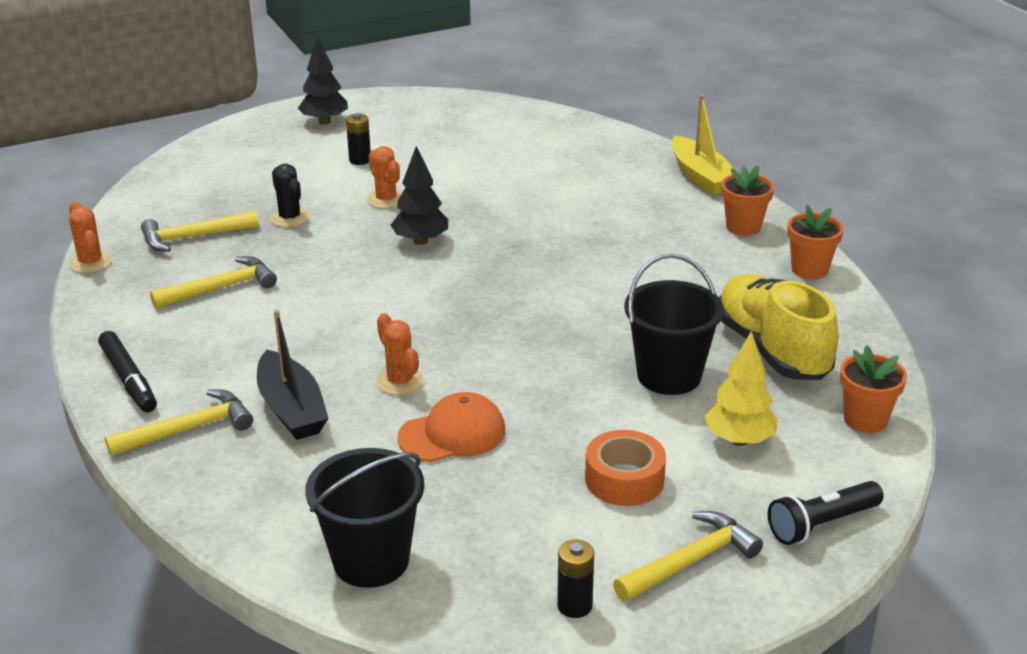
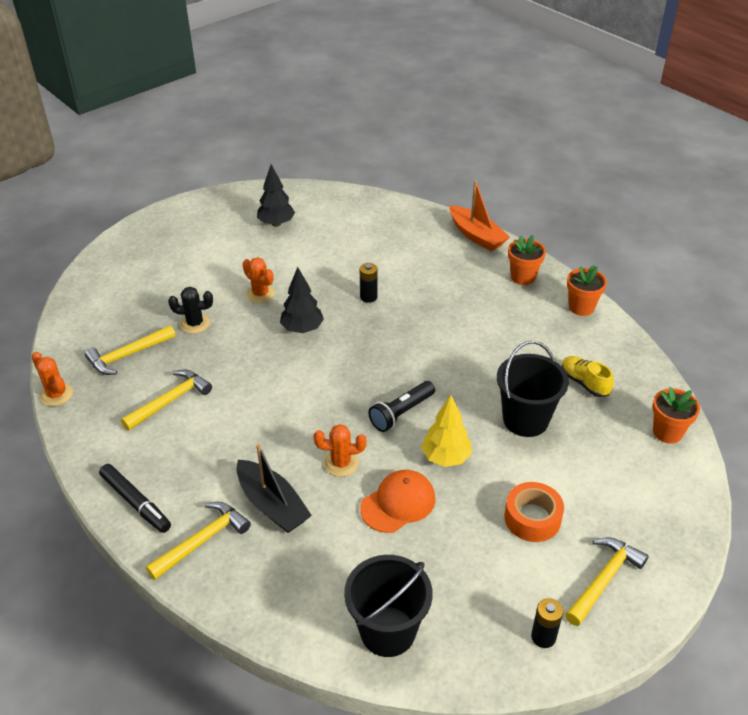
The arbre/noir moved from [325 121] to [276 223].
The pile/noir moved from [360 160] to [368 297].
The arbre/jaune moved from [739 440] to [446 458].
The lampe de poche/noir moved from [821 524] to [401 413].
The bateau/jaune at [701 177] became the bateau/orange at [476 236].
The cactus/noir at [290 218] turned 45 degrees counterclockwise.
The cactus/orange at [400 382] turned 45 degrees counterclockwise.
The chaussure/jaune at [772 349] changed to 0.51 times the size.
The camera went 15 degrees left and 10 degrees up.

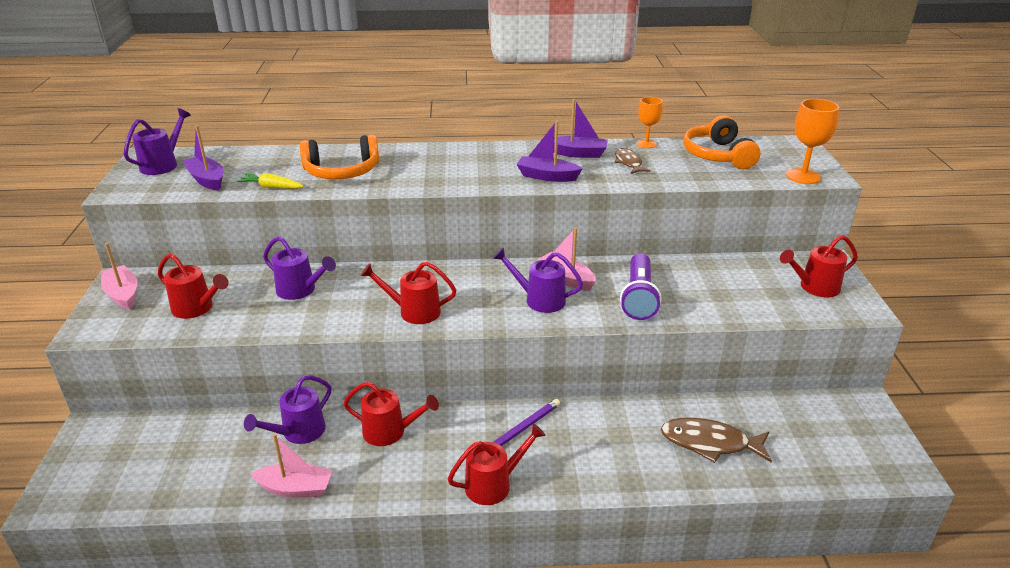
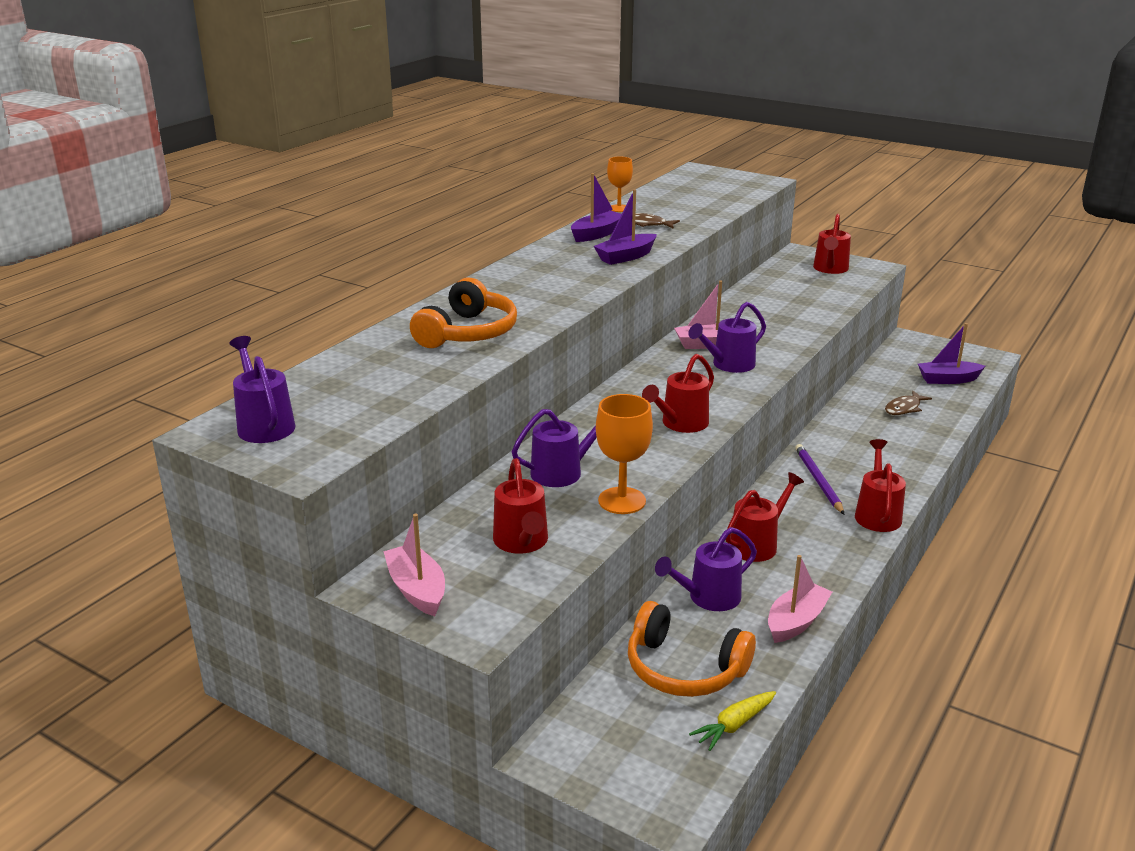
The lampe de poche/violet at [639 297] disappeared.
The bateau/violet moved from [207 180] to [948 379].
The carotte/jaune moved from [271 187] to [734 725].
The casque audio/orange moved from [717 155] to [684 669].
The verre à pied/orange moved from [803 176] to [622 501].
The bateau/rose at [123 294] turned 60 degrees clockwise.
The arrosoir/rouge at [197 308] turned 105 degrees clockwise.
The arrosoir/violet at [298 433] turned 75 degrees clockwise.
The poisson/marron at [710 443] changed to 0.61 times the size.
The camera went 55 degrees left and 5 degrees down.

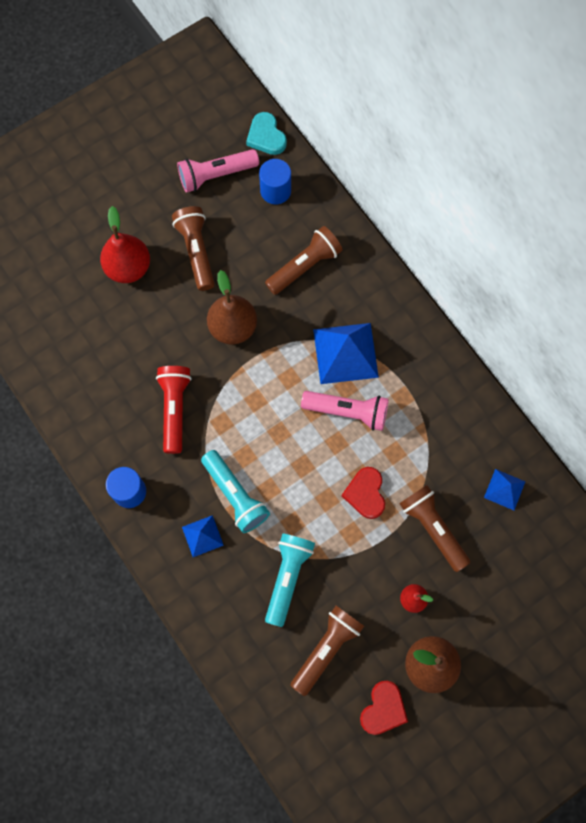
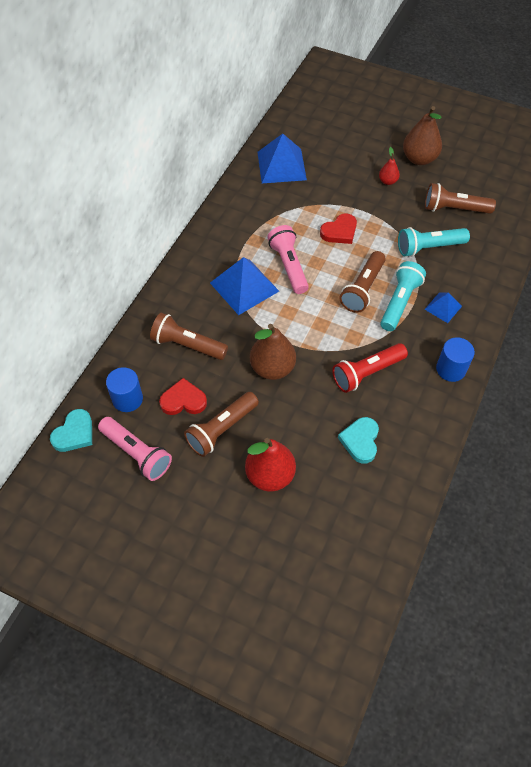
The cœur/turquoise at [360 441] appeared.
The cœur/rouge moved from [383 709] to [183 400].
The lampe de poche/marron moved from [433 528] to [363 289].
The pyramide/bleu at [504 489] changed to 1.87 times the size.
The camera went 120 degrees left and 15 degrees down.

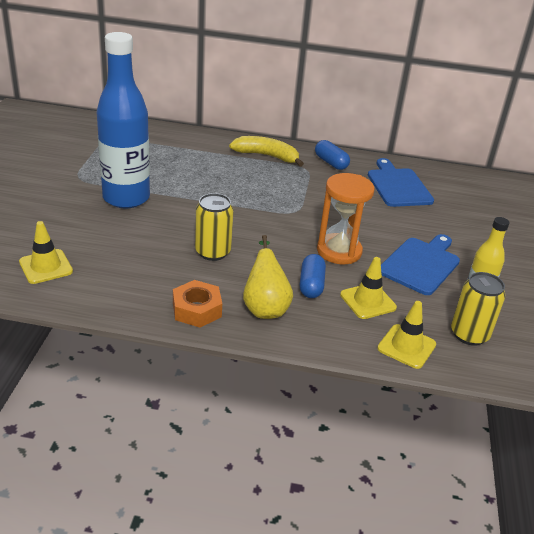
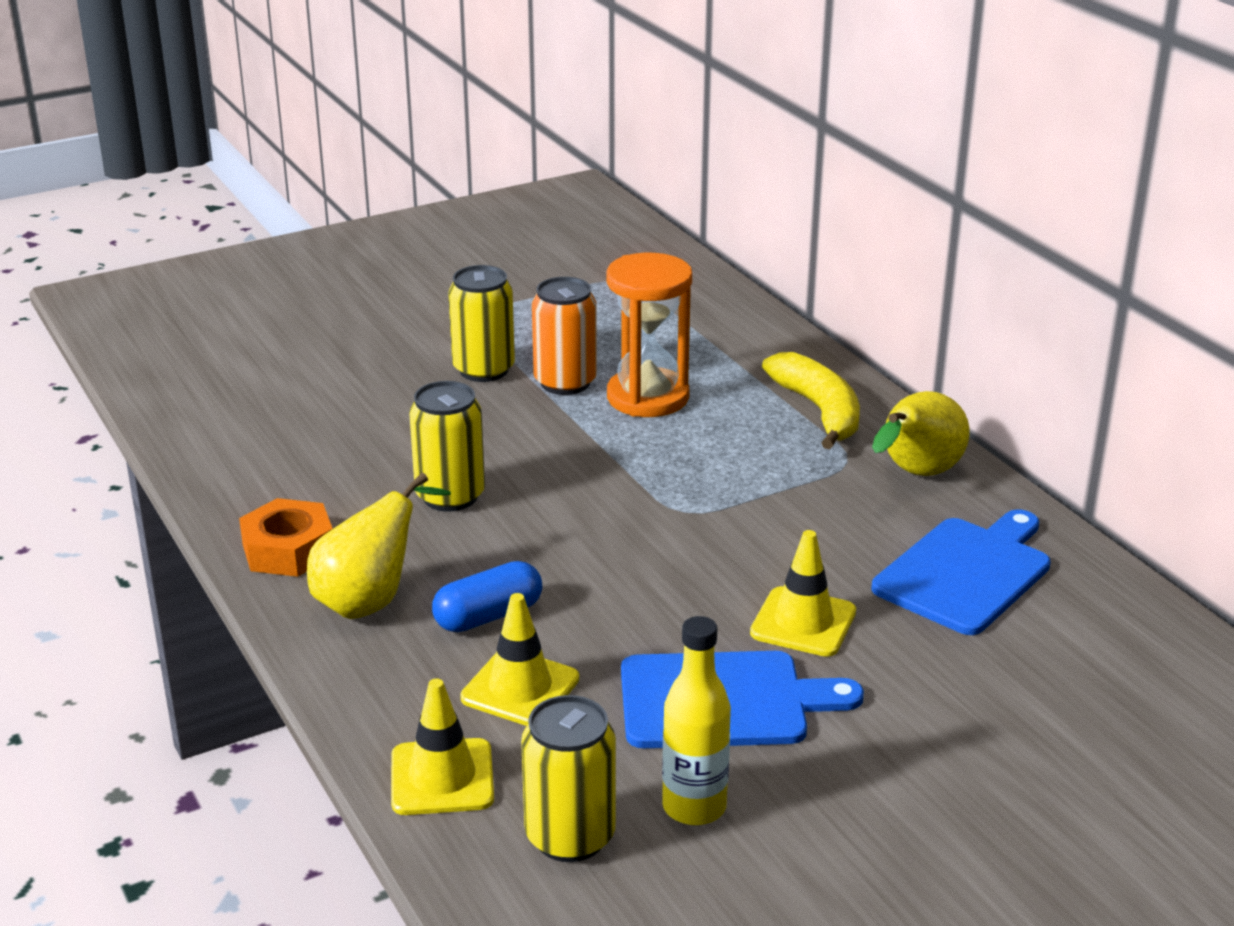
The canette/orange at [565 382] appeared.
The cône de chantier/jaune moved from [46 267] to [803 622].
The sablier/orange moved from [339 251] to [648 397].
The bouteille/bleu at [126 198] was replaced by the canette/jaune at [484 370].
The gélule/bleu at [331 163] was replaced by the poire/jaune at [916 474].
The camera went 55 degrees right and 5 degrees down.

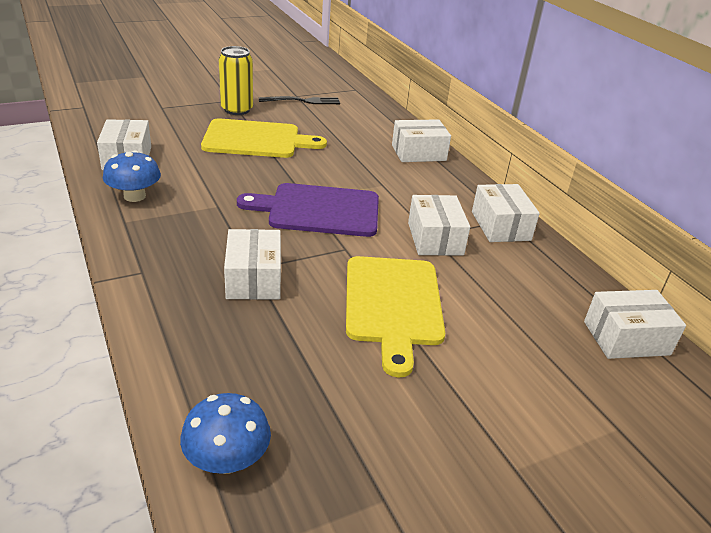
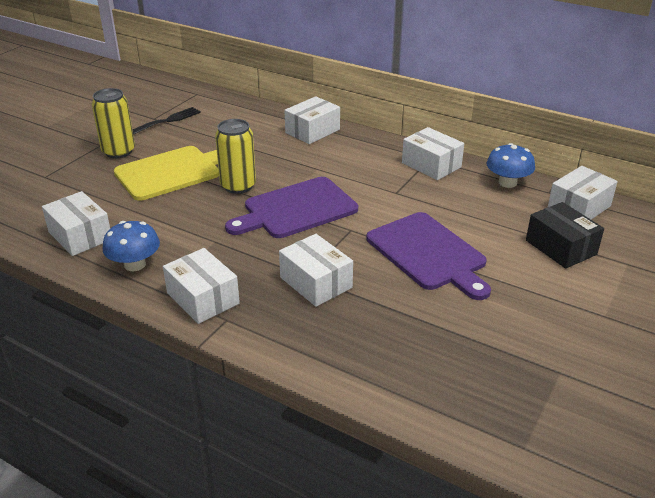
The canette/jaune at [238 186] appeared.
The boîte/noir at [561 247] appeared.
The champignon/bleu moved from [227 459] to [507 183].
The boîte/blanc moved from [435 238] to [203 298].
The planche à découper/jaune at [393 304] became the planche à découper/violet at [428 253].
The camera went 30 degrees left and 0 degrees up.

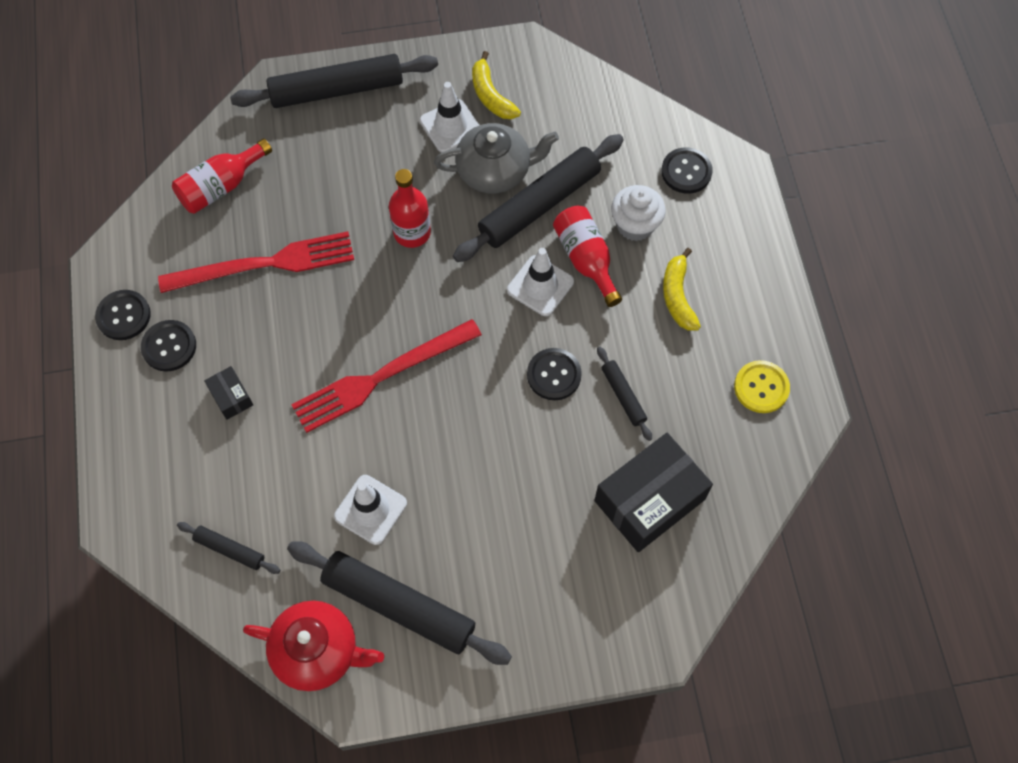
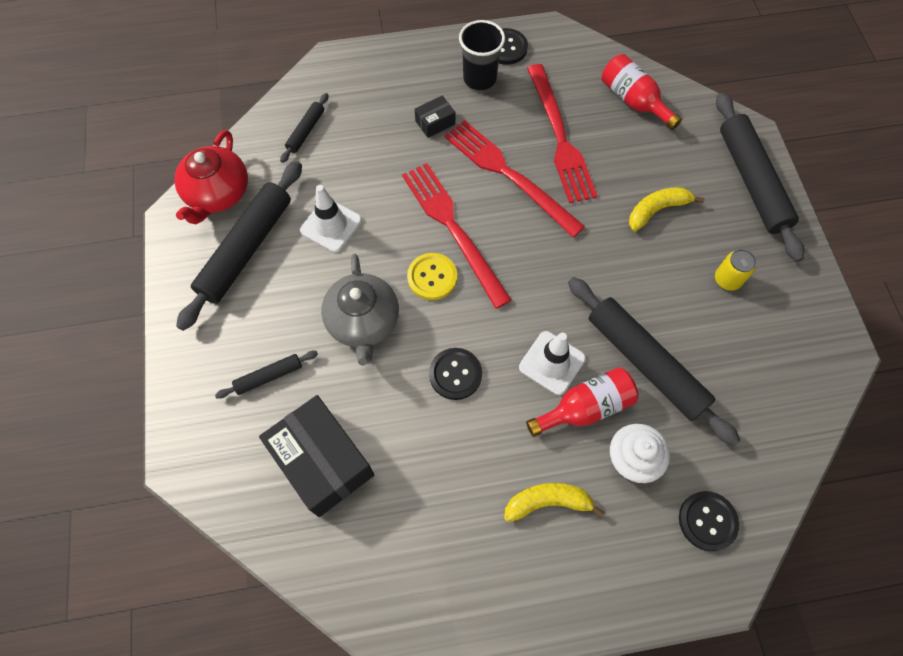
The bouteille/rouge at [412 232] disappeared.
The fourchette/rouge at [508 175] appeared.
The théière/gris moved from [495 171] to [363 322].
The banane/jaune moved from [491 95] to [657 210].
The rouleau à pâtisserie/noir moved from [623 396] to [269 376].
The bouton/jaune moved from [761 387] to [432 277].
The bouton/noir at [169 346] was replaced by the gobelet/noir at [479 79].
The cône de chantier/blanc at [450 126] was replaced by the canette/jaune at [727 279].
The camera went 90 degrees right and 0 degrees up.

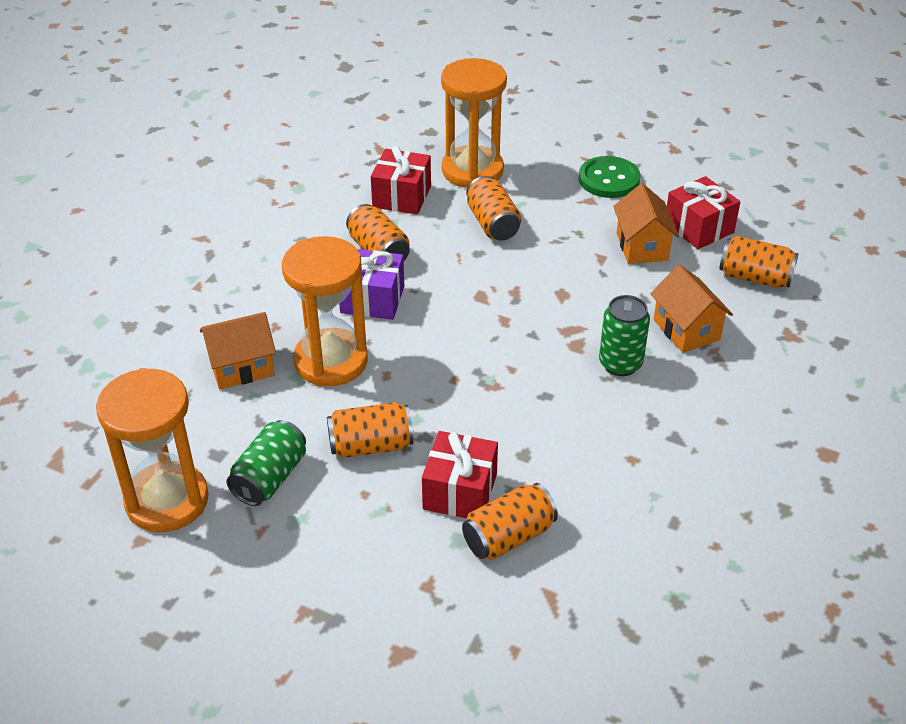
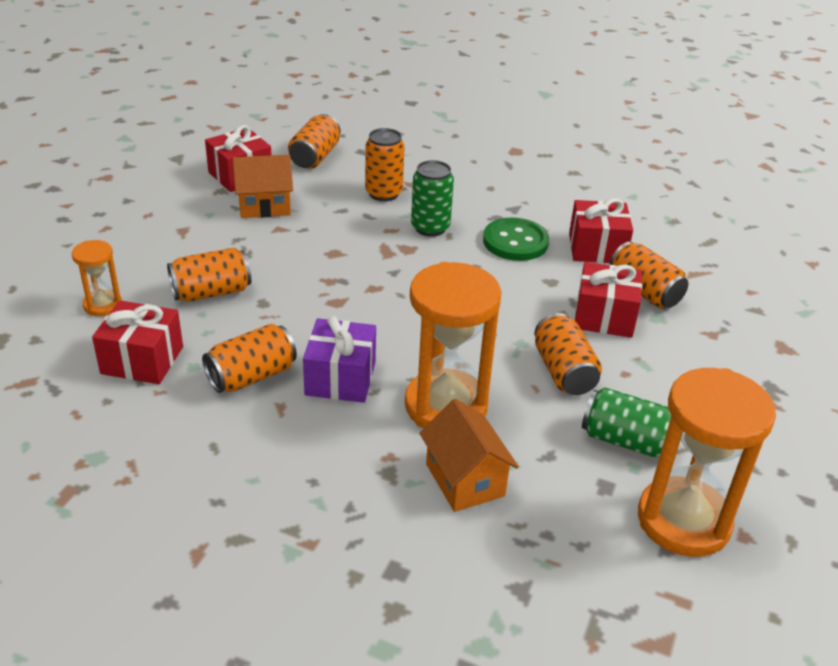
The cadeau/rouge at [596 248] appeared.
The bouton/vert moved from [609 179] to [515 242].
The maison/orange at [686 330] was replaced by the canette/orange at [383 193].
The sablier/orange at [472 171] changed to 0.50 times the size.
The camera went 95 degrees left and 5 degrees down.

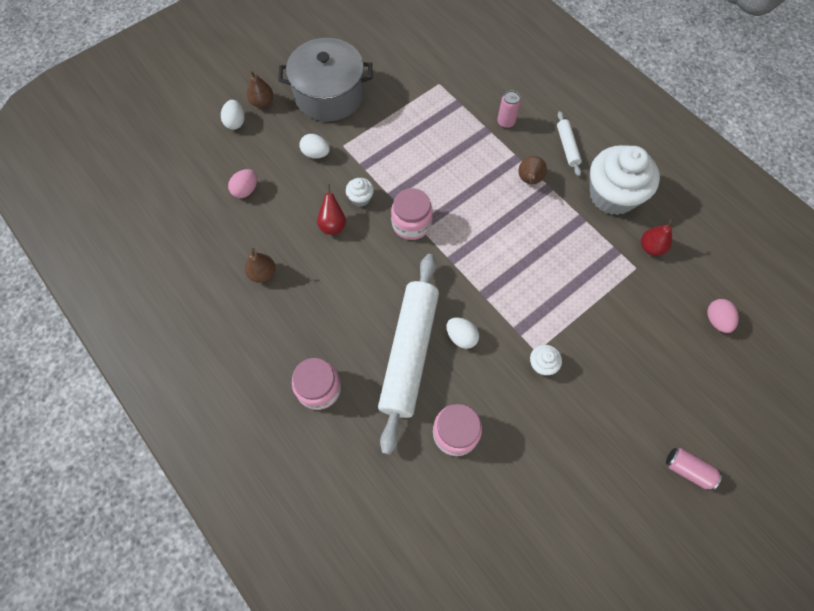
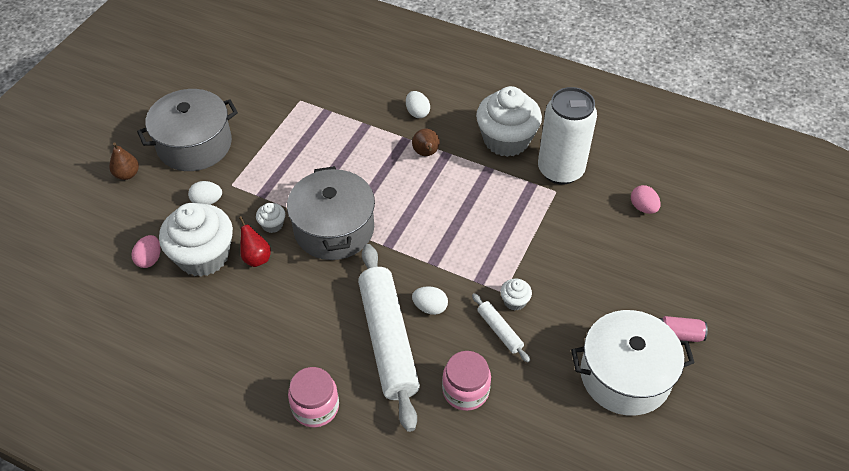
The poire/marron at [263 274] disappeared.
The canette/rose at [506 122] disappeared.
The muffin/blanc at [203 256] appeared.
The marmite/blanc at [625 376] appeared.
The œuf/blanc moved from [235 122] to [417 112].
The rouleau à pâtisserie/blanc moved from [567 146] to [499 330].
The bocal/rose at [411 224] was replaced by the marmite/gris at [334 229].
The poire/rouge at [651 247] was replaced by the canette/blanc at [560 170].
The camera went 25 degrees left and 15 degrees down.

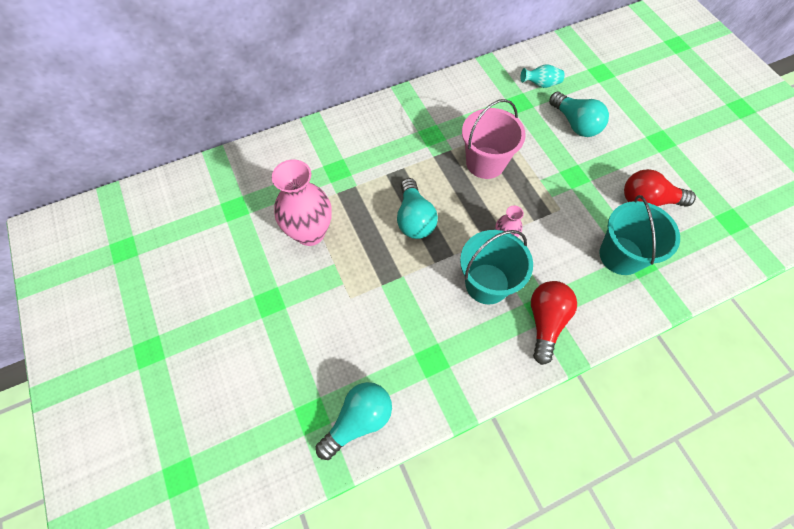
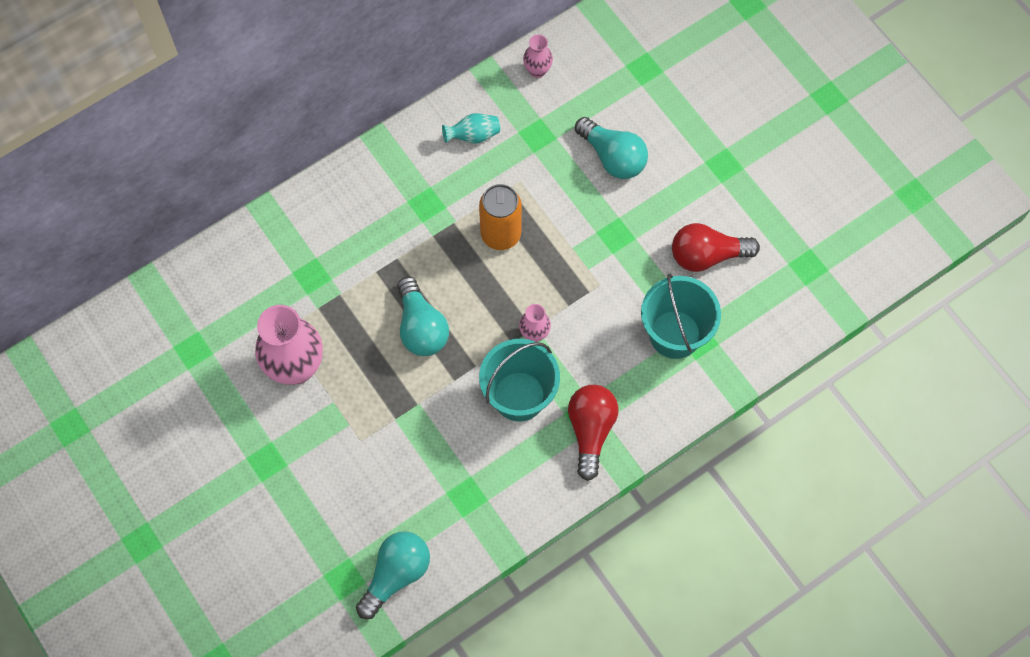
The vase/rose at [537 70] appeared.
The vase/turquoise moved from [540 84] to [473 135].
The seau/rose at [485 163] was replaced by the canette/orange at [501 234].
The camera went 10 degrees left and 5 degrees up.

